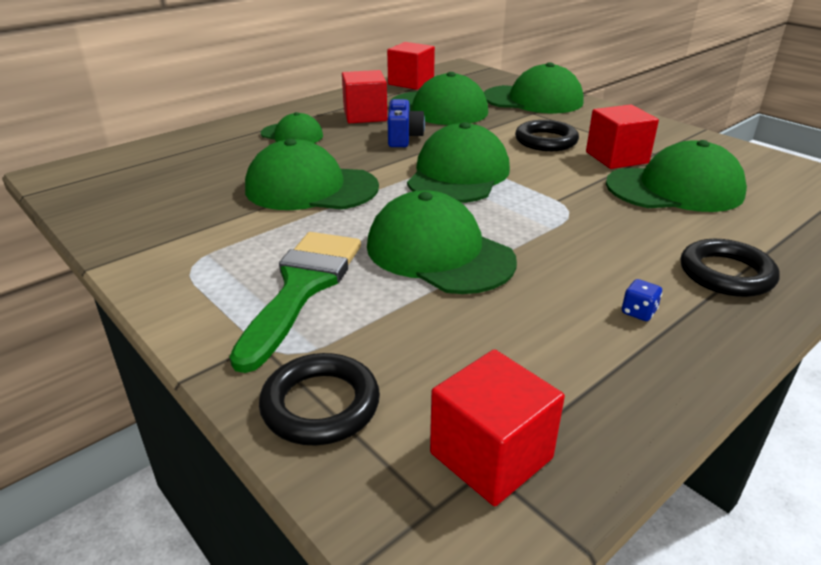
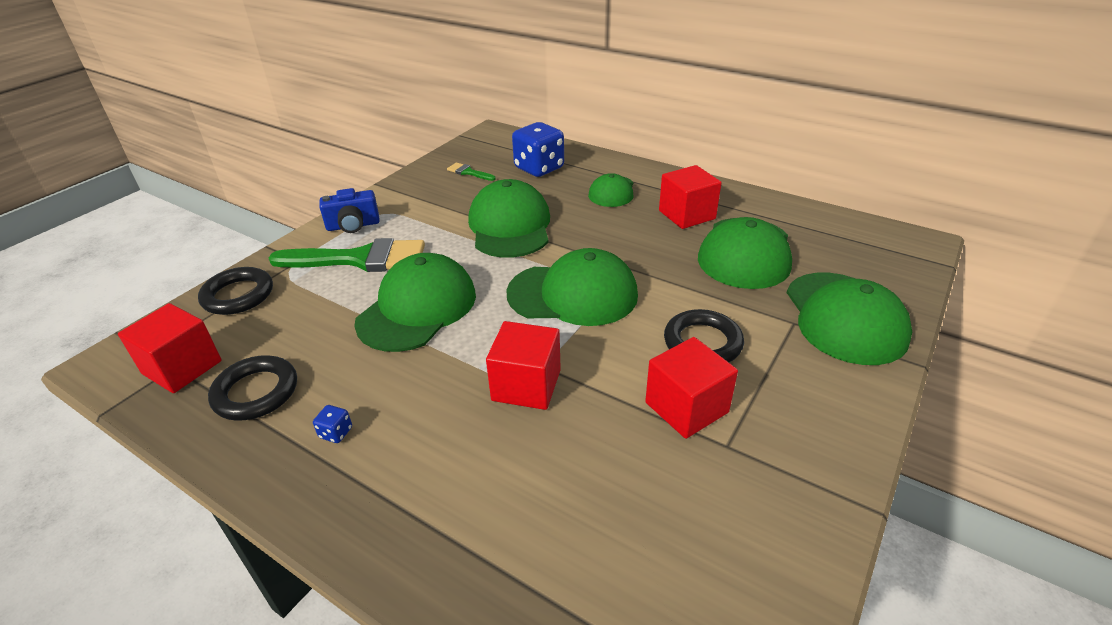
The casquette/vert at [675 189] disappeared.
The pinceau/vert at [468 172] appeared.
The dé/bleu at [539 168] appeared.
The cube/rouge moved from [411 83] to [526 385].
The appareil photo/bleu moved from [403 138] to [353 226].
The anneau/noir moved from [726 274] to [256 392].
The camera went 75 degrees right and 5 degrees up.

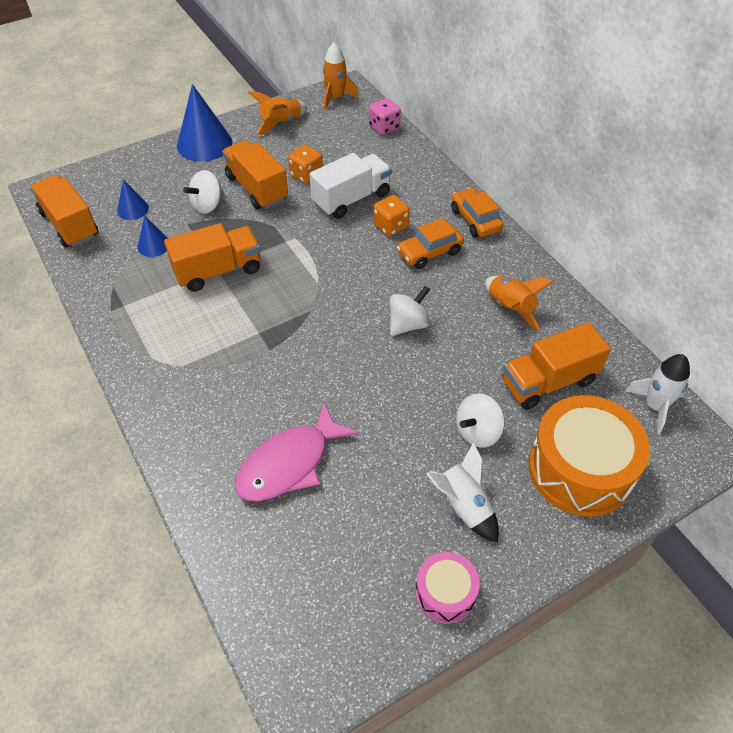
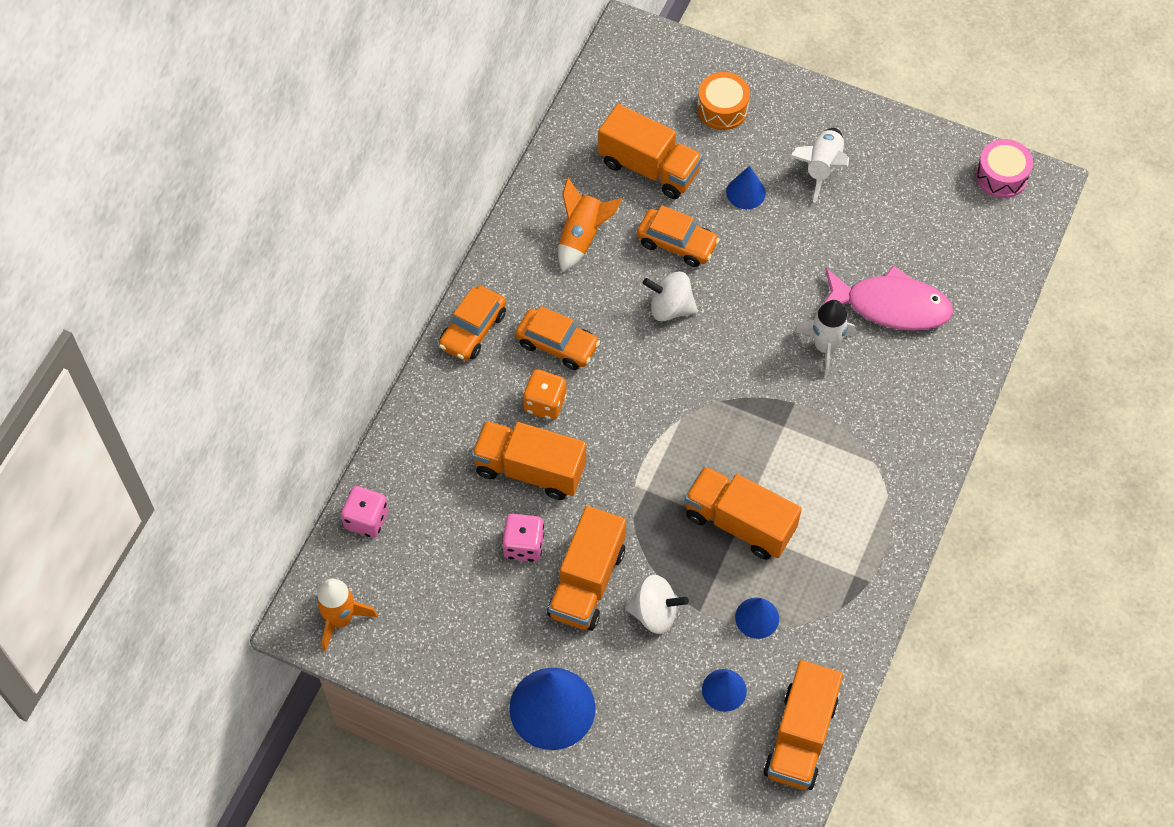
The fusée/orange at [281 123] disappeared.
The voiture/orange at [677 243] appeared.
The tambour/rose moved from [445 593] to [1001 176].
The fusée/blanc moved from [655 406] to [825 347].
The toupie/blanc at [477 432] was replaced by the cône/bleu at [745 192].
The dé/orange at [306 175] became the dé/rose at [523 545].
The camion/blanc at [351 199] became the camion/orange at [530 469].
The tambour/orange at [580 469] changed to 0.52 times the size.
The camera went 125 degrees left and 10 degrees up.

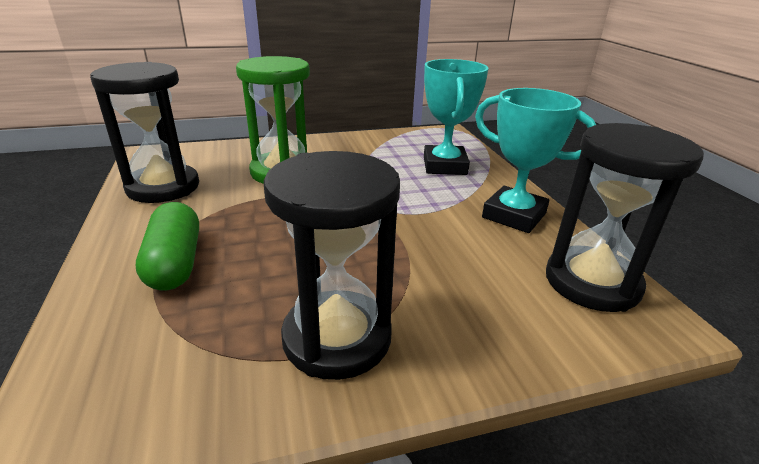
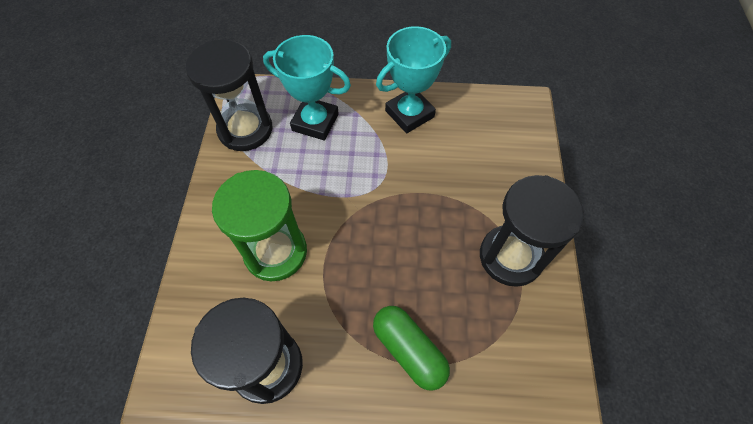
The sablier/noir moved from [592 282] to [245 129].
The gélule/vert at [175 263] turned 45 degrees clockwise.
The camera went 70 degrees left and 30 degrees up.

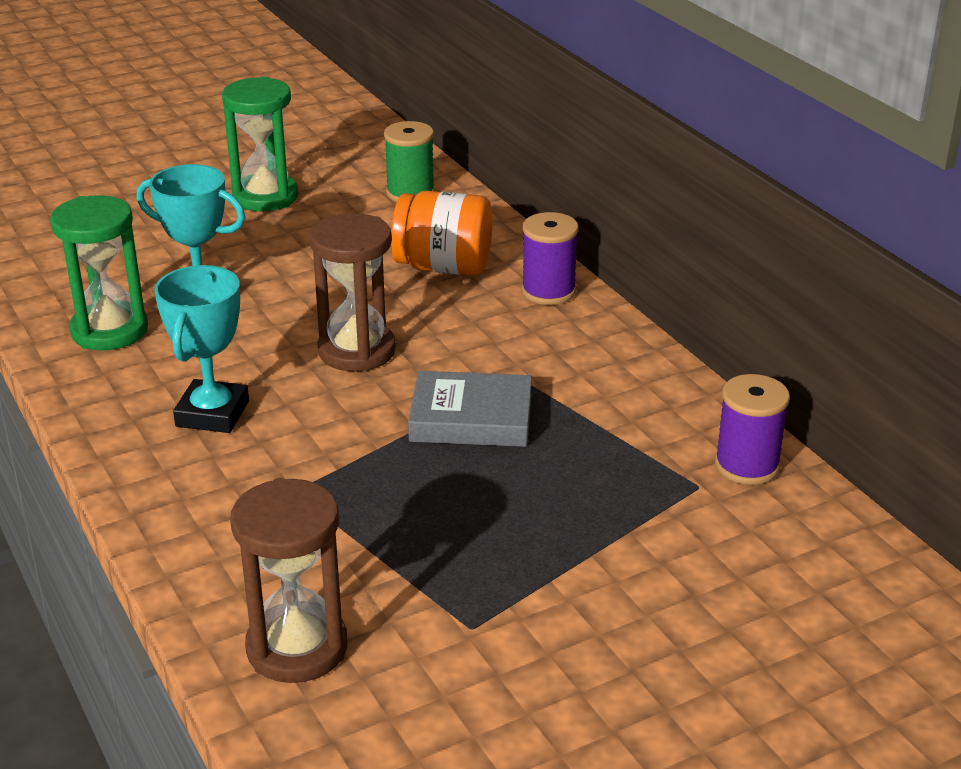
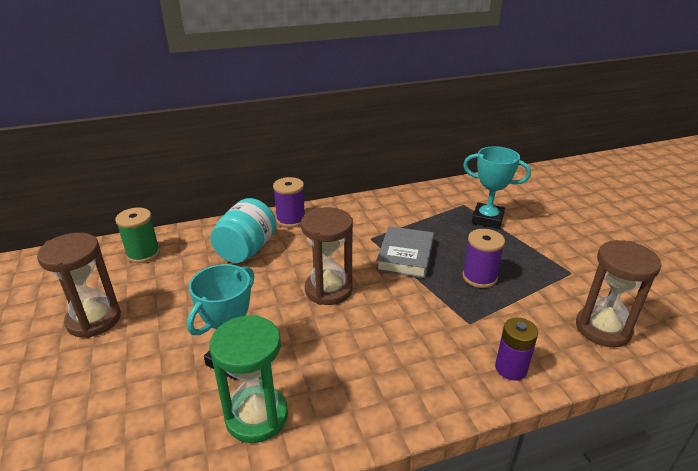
The pile/violet at [511 368] appeared.
The trophée/turquoise moved from [212 414] to [487 219].
The bobine/violet moved from [747 466] to [479 277].
The sablier/vert at [265 197] became the sablier/marron at [94 320].
The bocal/orange at [443 267] became the bocal/turquoise at [246 250].
The camera went 80 degrees left and 0 degrees up.

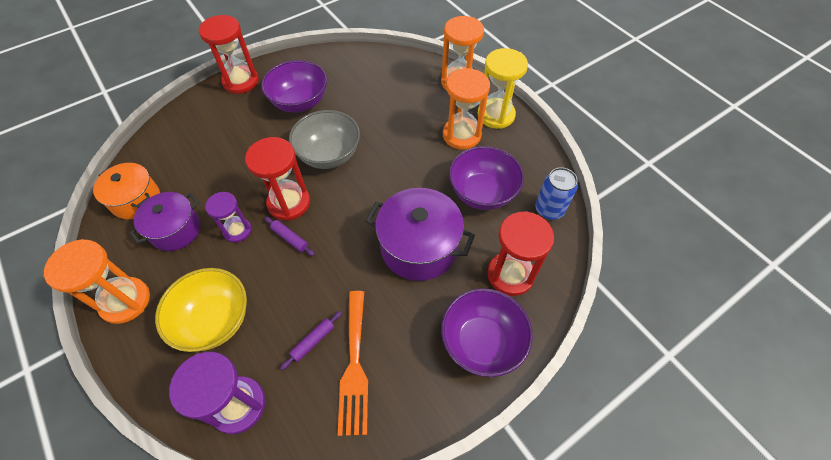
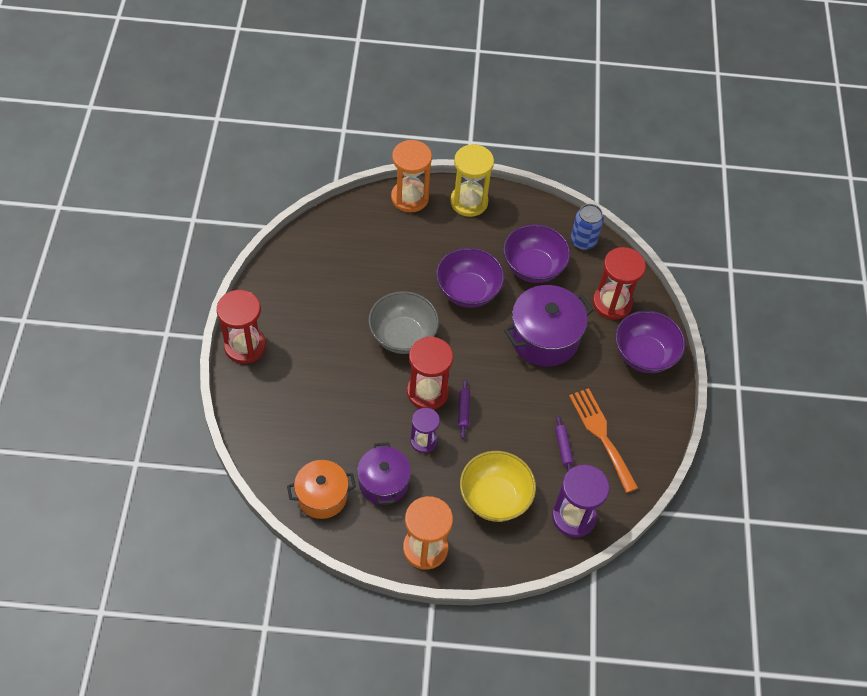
The sablier/orange at [461 135] disappeared.
The bol/violet moved from [300 102] to [468 291].
The rouleau à pâtisserie/violet at [290 238] turned 75 degrees counterclockwise.
The fourchette/orange at [354 366] turned 150 degrees counterclockwise.
The camera went 55 degrees left and 0 degrees up.

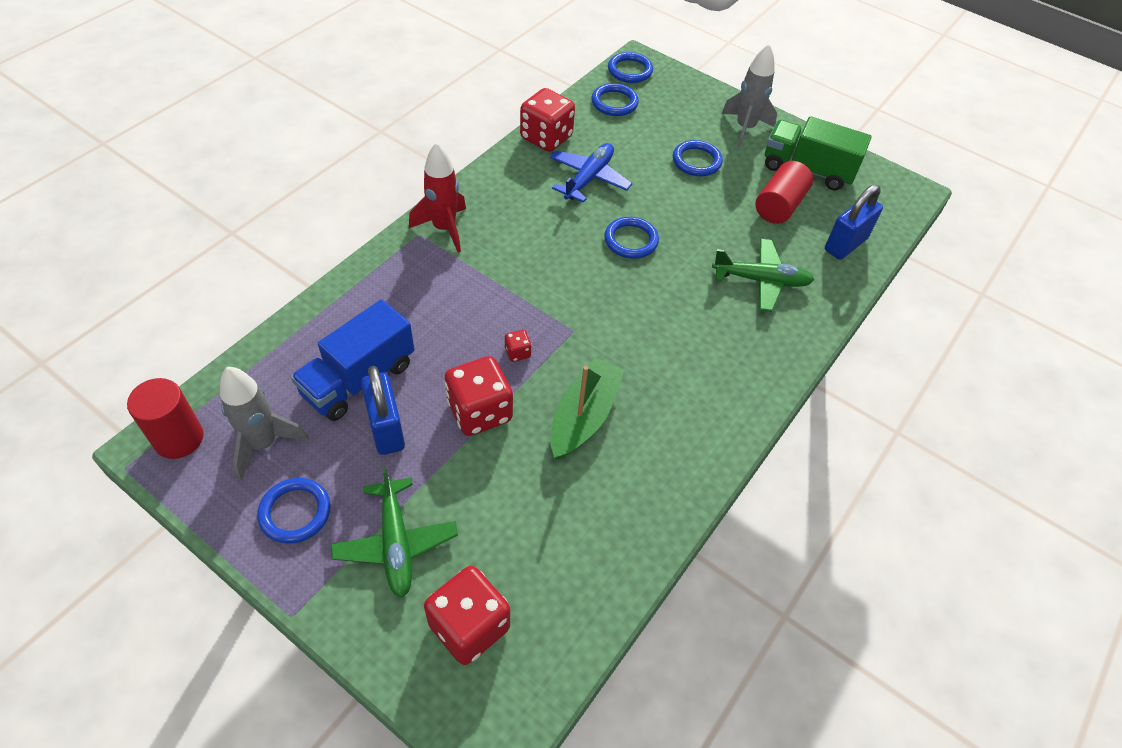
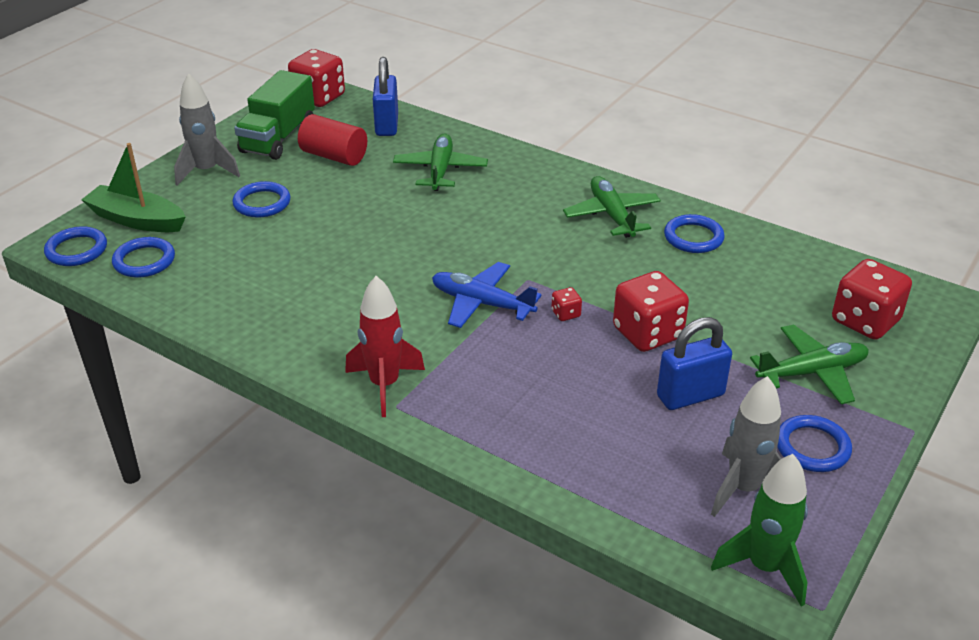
The camion/bleu at [359 379] disappeared.
The avion/vert at [612 215] appeared.
The dé/rouge moved from [546 138] to [318 97].
The avion/bleu moved from [589 178] to [481 303].
The bateau/vert moved from [584 416] to [137 220].
The anneau/bleu moved from [631 240] to [693 237].
The cylindre/rouge at [179 438] was replaced by the fusée/vert at [764 567].
The cadenas/bleu at [845 244] turned 45 degrees clockwise.
The camera went 90 degrees left and 15 degrees down.

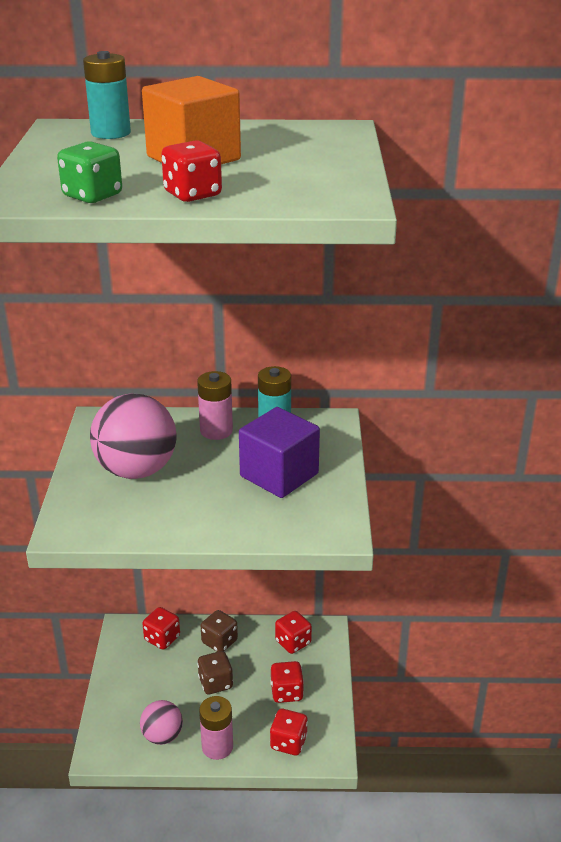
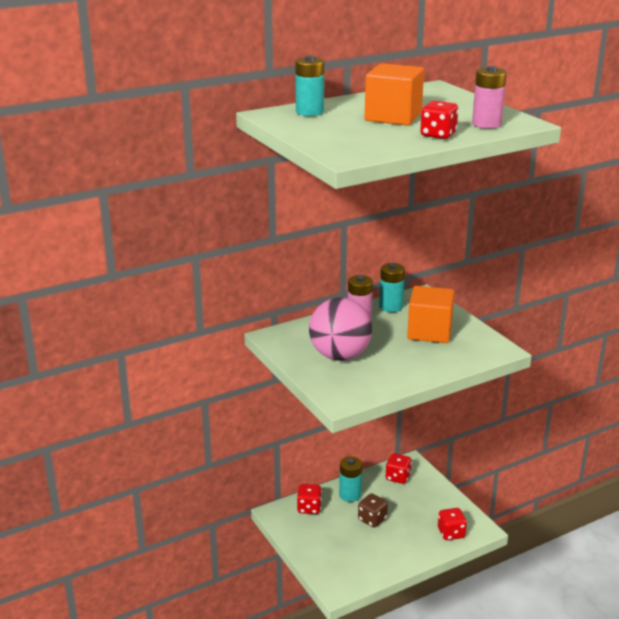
The dé/vert at [92 196] disappeared.
The balle/rose at [162 736] disappeared.
The dé/rouge at [286 692] disappeared.
The pile/rose moved from [217 747] to [486 124].
The dé/marron at [219 642] was replaced by the pile/turquoise at [350 495].
The cube/violet at [279 475] became the cube/orange at [429 332].
The camera went 30 degrees left and 5 degrees down.

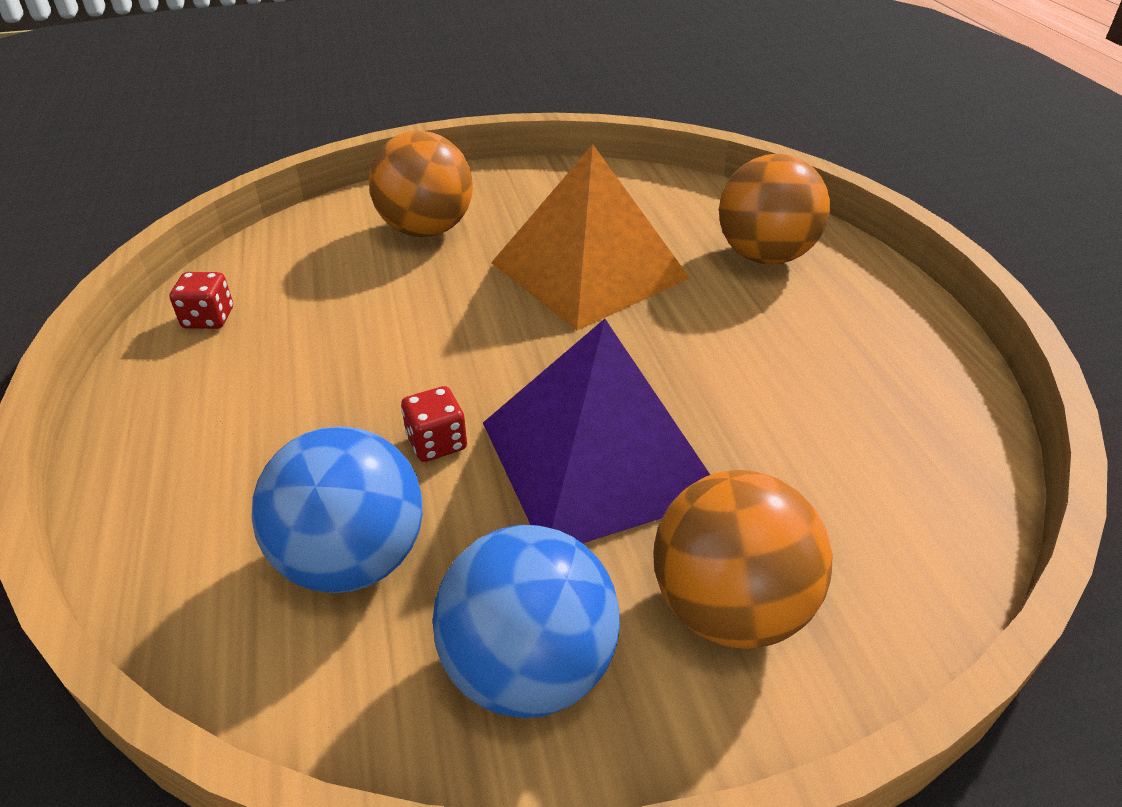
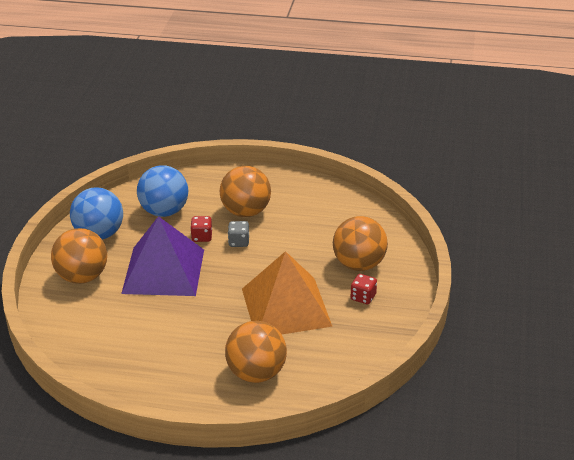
The balle/orange at [246 212] appeared.
The dé/gris at [239 242] appeared.
The dé/rouge moved from [208 318] to [363 297].
The camera went 115 degrees right and 5 degrees down.

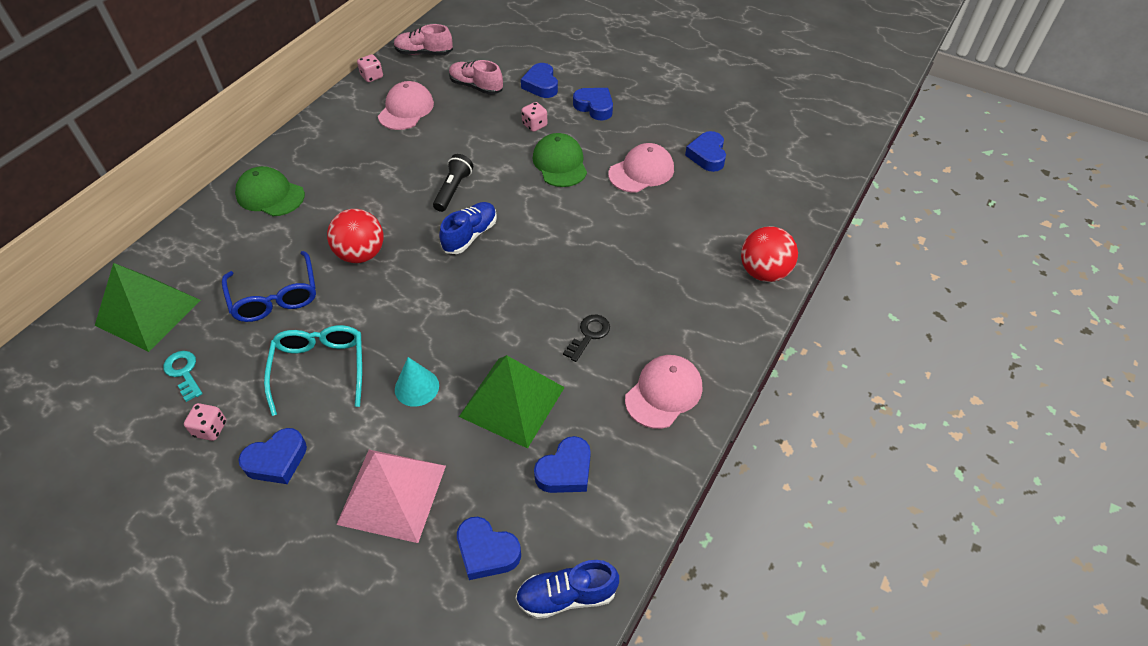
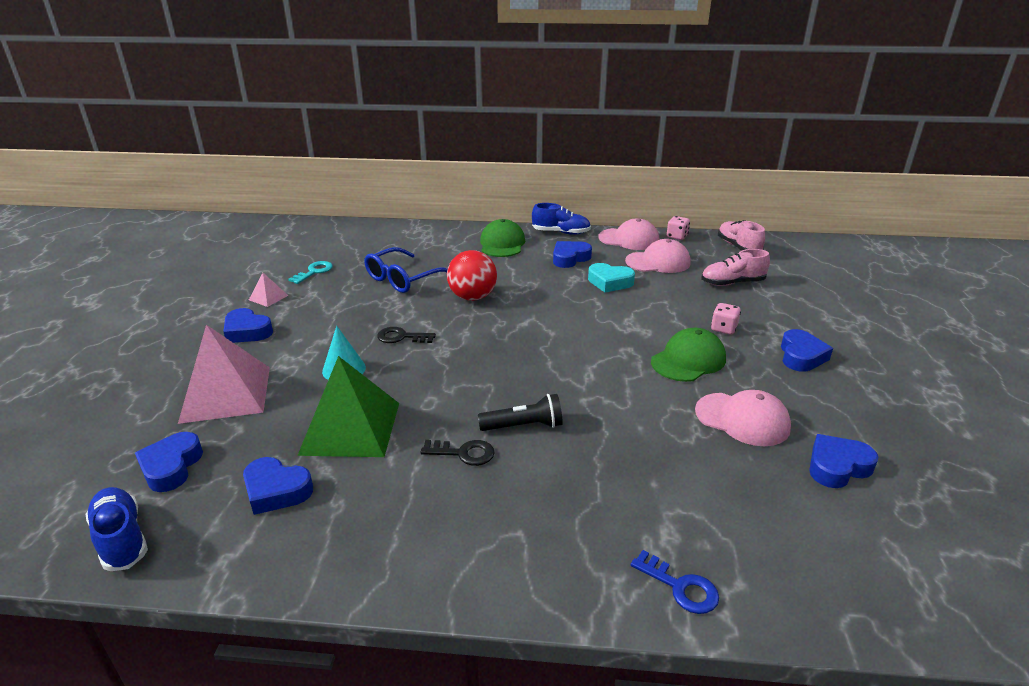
The pyramide/vert at [148 312] disappeared.
The lunettes/turquoise at [320 369] disappeared.
The clé/noir at [401 337] appeared.
The cœur/turquoise at [610 282] appeared.
The lampe de poche/noir moved from [453 190] to [524 426].
The chaussure/bleu moved from [470 235] to [561 232].
The cœur/bleu moved from [541 85] to [570 258].
The casquette/rose moved from [663 393] to [629 239].
The dé/rose at [210 429] was replaced by the pyramide/rose at [268 297].
The balle/rouge at [763 272] was replaced by the clé/bleu at [680 587].
The chaussure/rose at [476 86] turned 105 degrees counterclockwise.
The camera went 65 degrees right and 20 degrees down.

